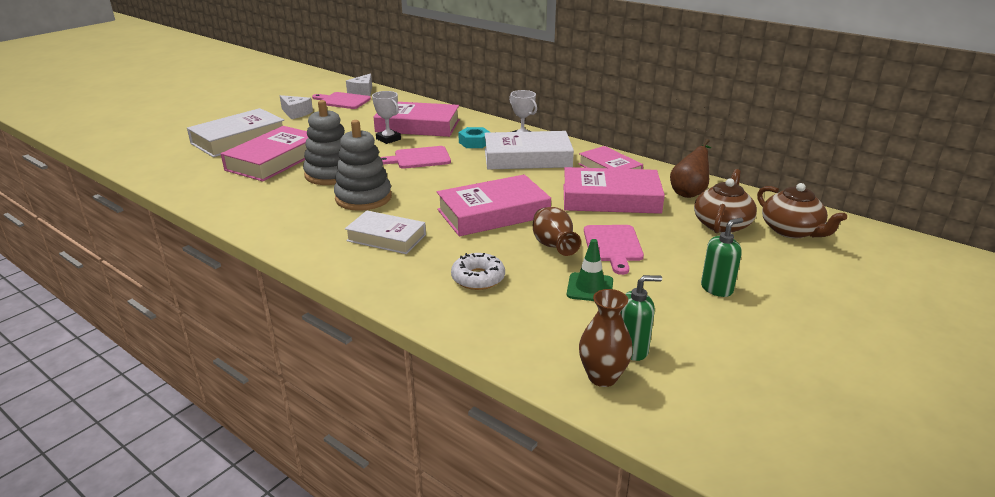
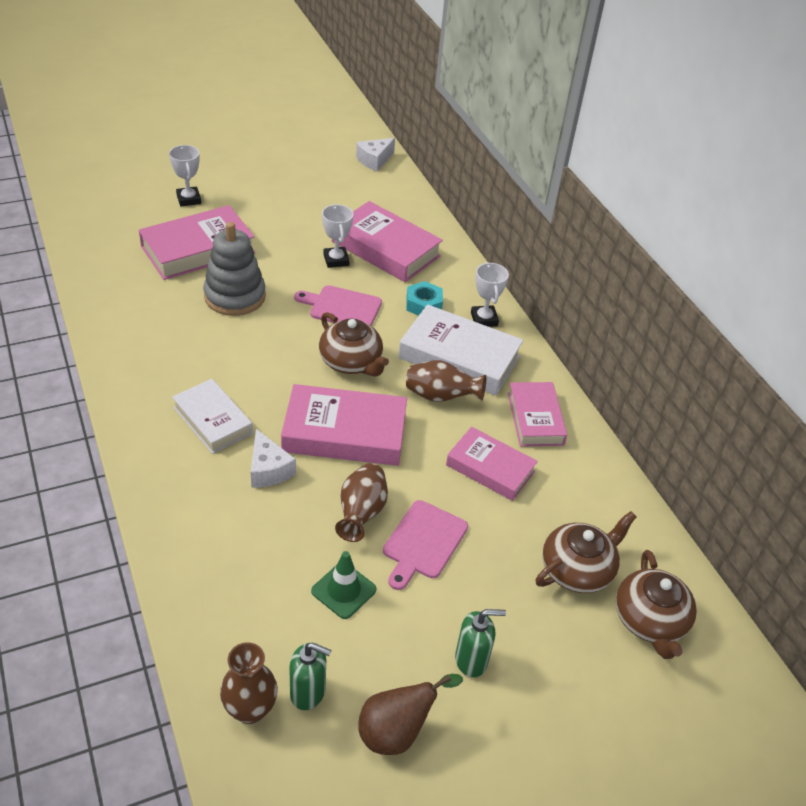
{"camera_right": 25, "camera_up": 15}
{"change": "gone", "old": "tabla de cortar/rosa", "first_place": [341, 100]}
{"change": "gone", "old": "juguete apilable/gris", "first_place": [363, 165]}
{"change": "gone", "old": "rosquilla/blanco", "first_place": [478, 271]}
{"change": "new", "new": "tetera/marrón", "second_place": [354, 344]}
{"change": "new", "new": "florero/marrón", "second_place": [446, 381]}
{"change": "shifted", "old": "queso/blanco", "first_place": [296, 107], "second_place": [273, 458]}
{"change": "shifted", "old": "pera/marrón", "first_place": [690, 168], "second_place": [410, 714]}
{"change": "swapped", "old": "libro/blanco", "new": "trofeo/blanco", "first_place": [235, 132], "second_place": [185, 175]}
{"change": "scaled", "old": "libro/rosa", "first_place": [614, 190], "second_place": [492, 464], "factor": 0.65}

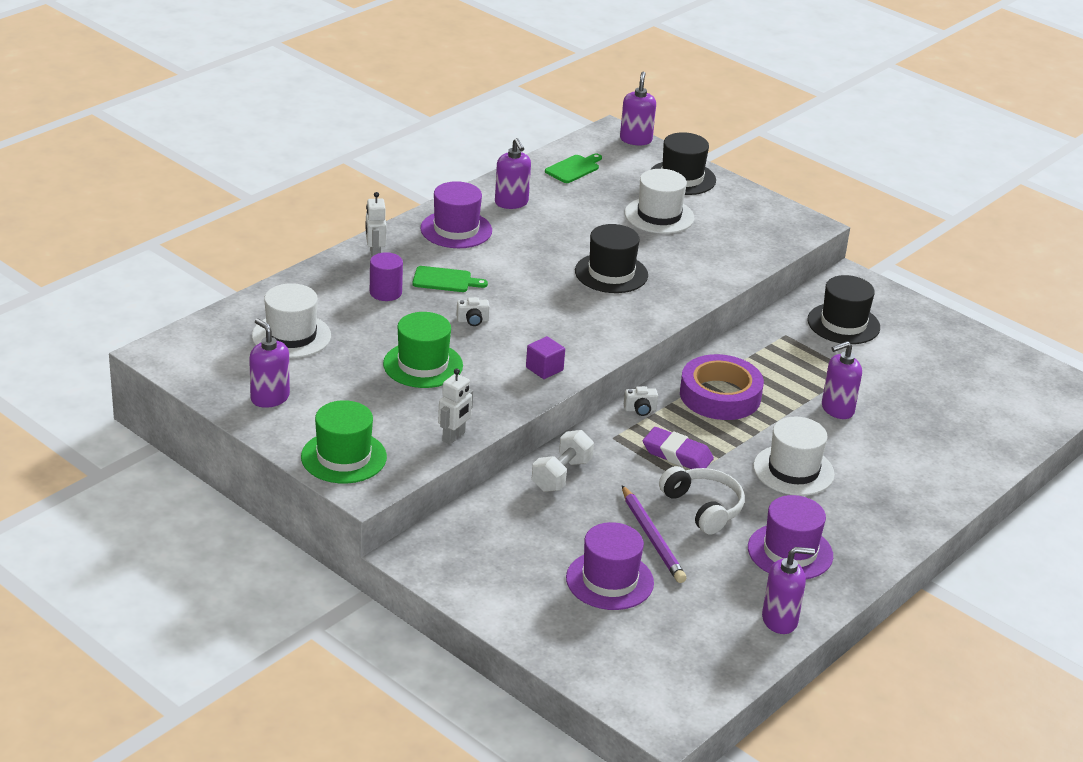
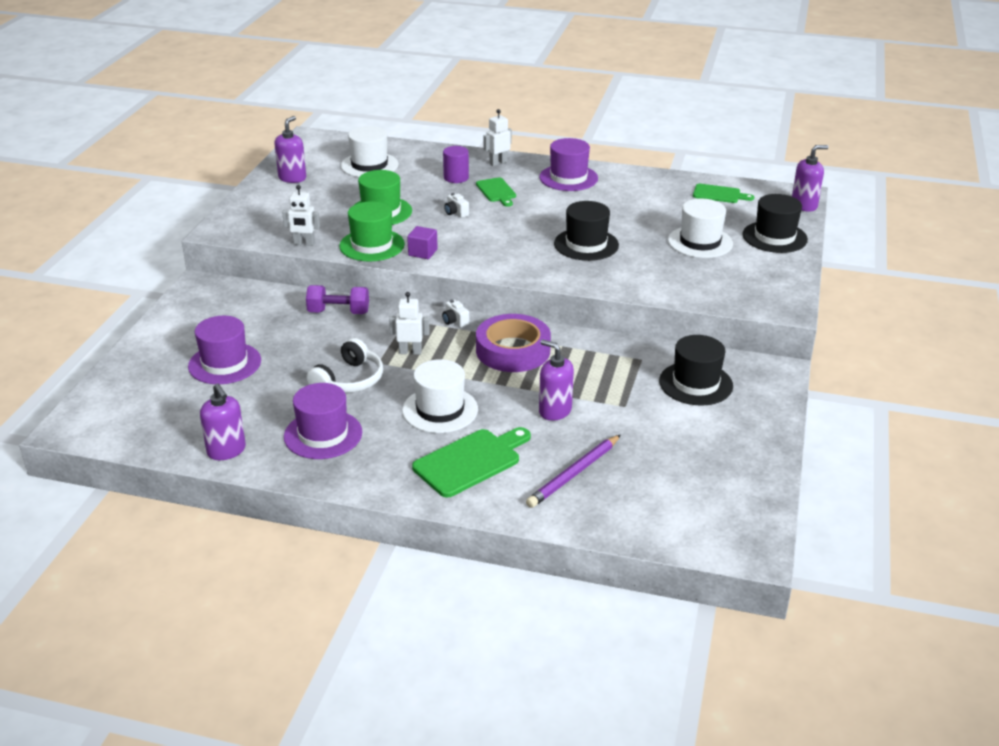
{"camera_right": 65, "camera_up": 0}
{"change": "gone", "old": "dispensador de jabón/morado", "first_place": [513, 173]}
{"change": "new", "new": "tabla de cortar/verde", "second_place": [471, 462]}
{"change": "shifted", "old": "sombrero/verde", "first_place": [344, 442], "second_place": [372, 231]}
{"change": "shifted", "old": "lápiz/morado", "first_place": [654, 534], "second_place": [573, 471]}
{"change": "swapped", "old": "goma de borrar/morado", "new": "robot/blanco", "first_place": [678, 448], "second_place": [409, 323]}
{"change": "repainted", "old": "mancuerna/blanco", "new": "mancuerna/morado", "first_place": [563, 461], "second_place": [337, 299]}

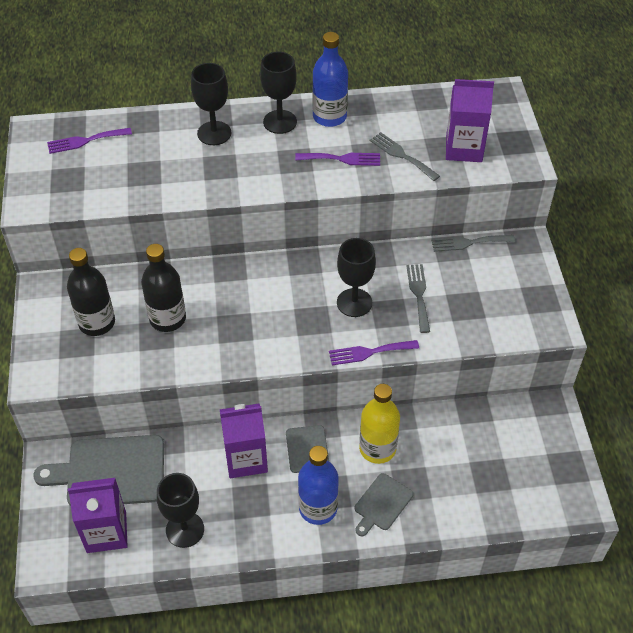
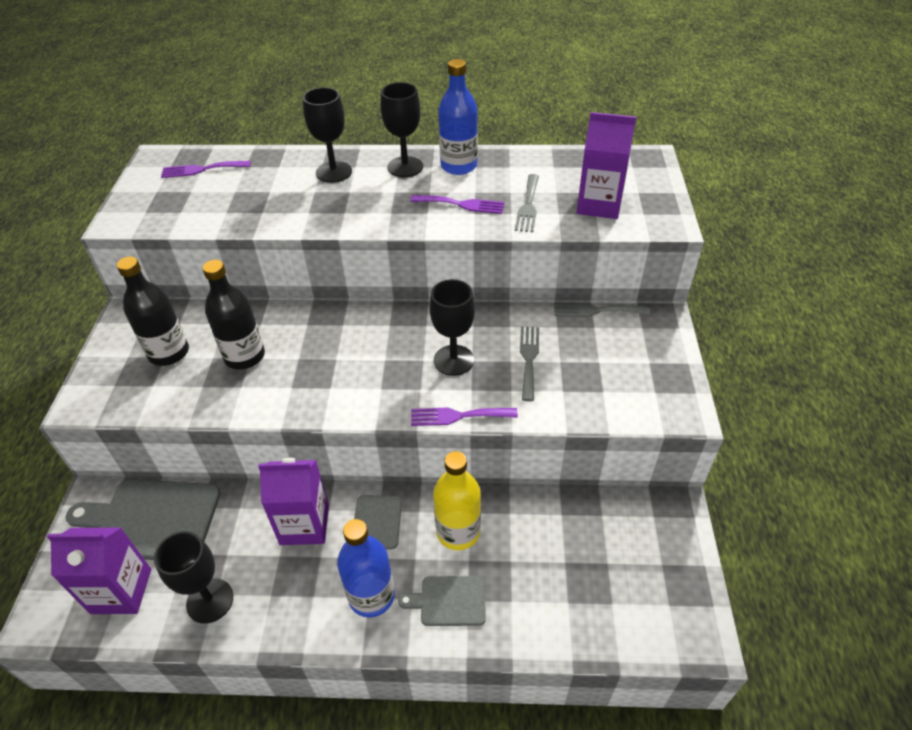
{"camera_right": 10, "camera_up": -5}
{"change": "rotated", "old": "tabla de cortar/gris", "first_place": [384, 504], "second_place": [442, 601], "degrees": 45}
{"change": "rotated", "old": "tenedor/gris", "first_place": [405, 156], "second_place": [527, 203], "degrees": -135}

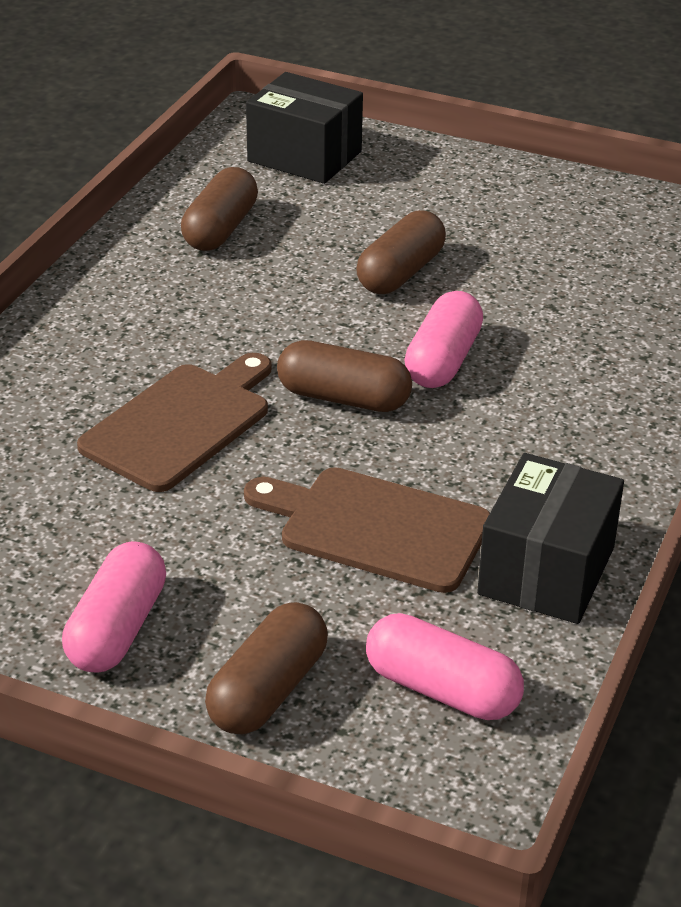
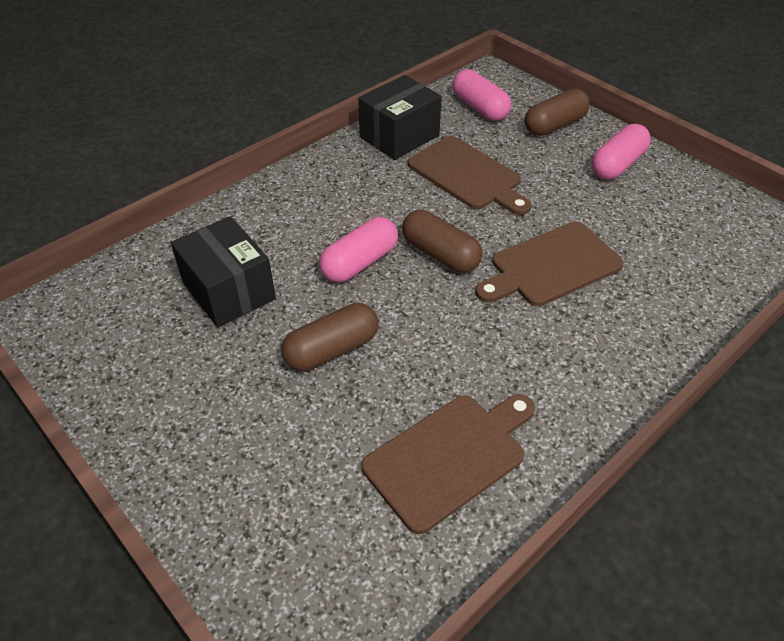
{"camera_right": -155, "camera_up": 10}
{"change": "shifted", "old": "caja/negro", "first_place": [304, 128], "second_place": [223, 272]}
{"change": "swapped", "old": "cápsula/marrón", "new": "tabla de cortar/marrón", "first_place": [219, 209], "second_place": [448, 464]}

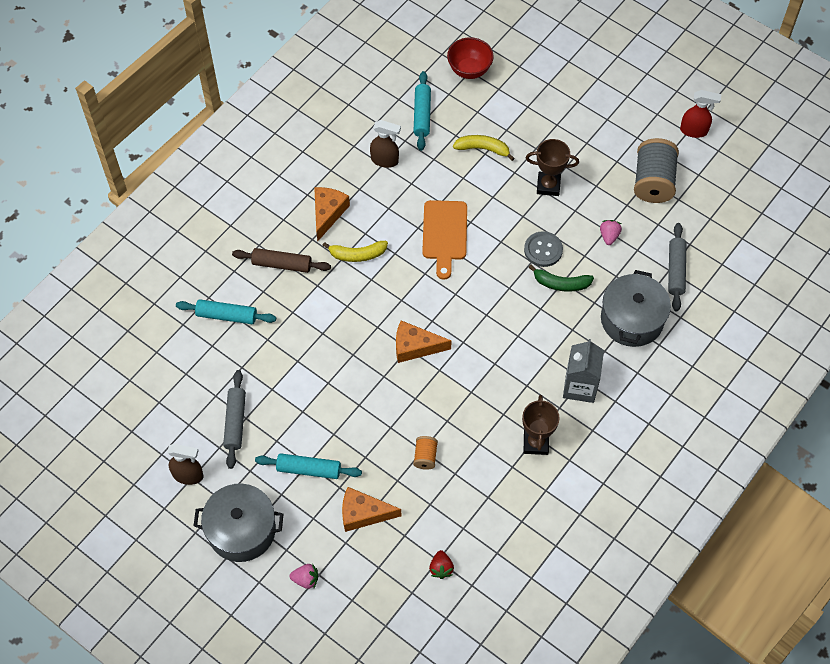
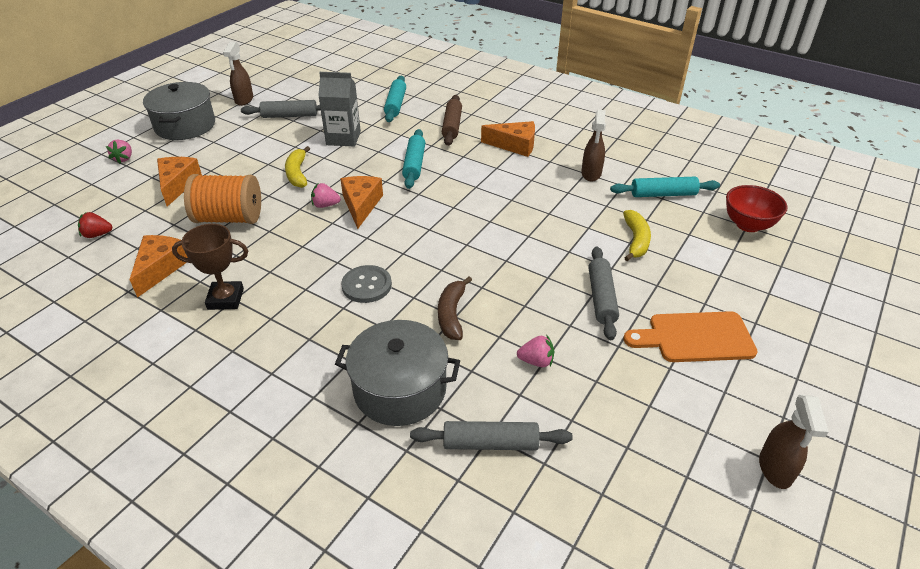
{"camera_right": 85, "camera_up": -20}
{"change": "gone", "old": "carrete/gris", "first_place": [656, 170]}
{"change": "new", "new": "queso/naranja", "second_place": [159, 266]}
{"change": "new", "new": "fresa/rosa", "second_place": [326, 195]}
{"change": "shifted", "old": "rodillo/turquesa", "first_place": [308, 466], "second_place": [413, 159]}
{"change": "shifted", "old": "plátano/amarillo", "first_place": [355, 251], "second_place": [297, 167]}
{"change": "shifted", "old": "tabla de cortar/naranja", "first_place": [444, 240], "second_place": [690, 336]}
{"change": "shifted", "old": "botón/gris", "first_place": [543, 249], "second_place": [366, 284]}
{"change": "shifted", "old": "cartón de leche/gris", "first_place": [583, 371], "second_place": [339, 109]}
{"change": "swapped", "old": "trofeo/marrón", "new": "rodillo/gris", "first_place": [552, 167], "second_place": [604, 293]}
{"change": "repainted", "old": "plátano/verde", "new": "plátano/marrón", "first_place": [561, 278], "second_place": [455, 308]}
{"change": "repainted", "old": "pulverizador/rojo", "new": "pulverizador/marrón", "first_place": [701, 114], "second_place": [794, 442]}
{"change": "scaled", "old": "carrete/naranja", "first_place": [425, 453], "second_place": [222, 199], "factor": 2.05}

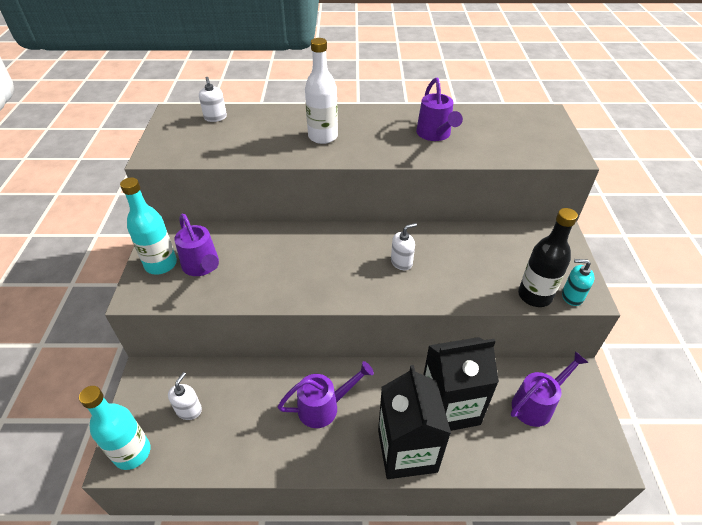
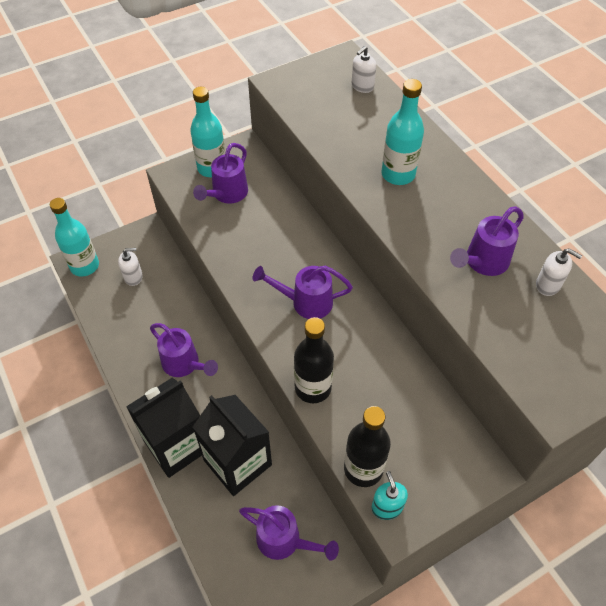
{"camera_right": 60, "camera_up": 10}
{"change": "new", "new": "regadera/morado", "second_place": [303, 292]}
{"change": "new", "new": "botella/negro", "second_place": [314, 360]}
{"change": "shifted", "old": "dispensador de jabón/blanco", "first_place": [404, 246], "second_place": [559, 272]}
{"change": "repainted", "old": "botella/blanco", "new": "botella/turquesa", "first_place": [321, 91], "second_place": [402, 132]}

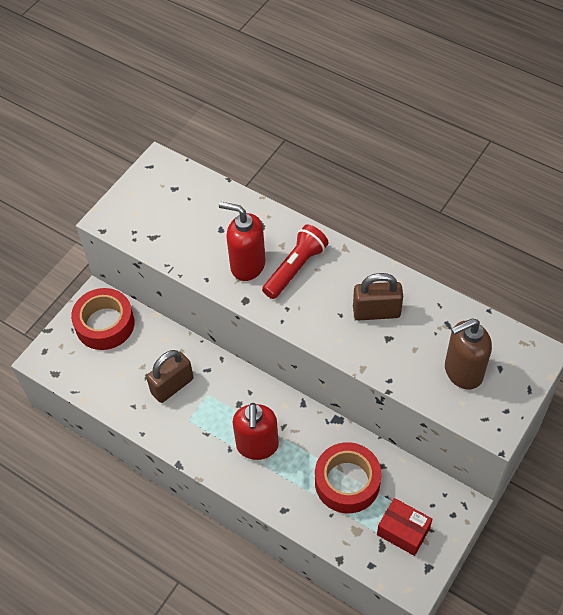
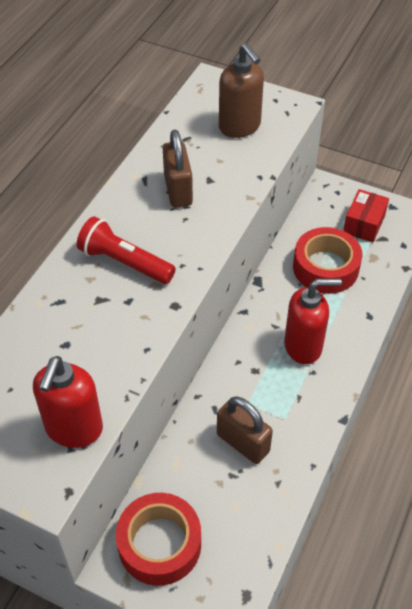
{"camera_right": -100, "camera_up": -5}
{"change": "shifted", "old": "dispensador de jabón/rojo", "first_place": [242, 241], "second_place": [68, 402]}

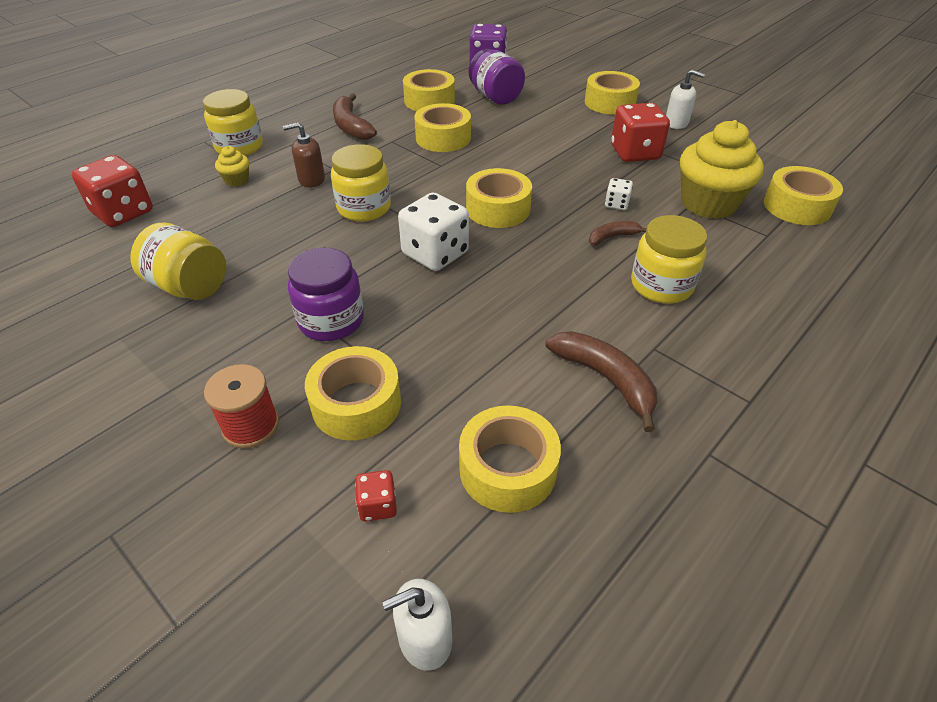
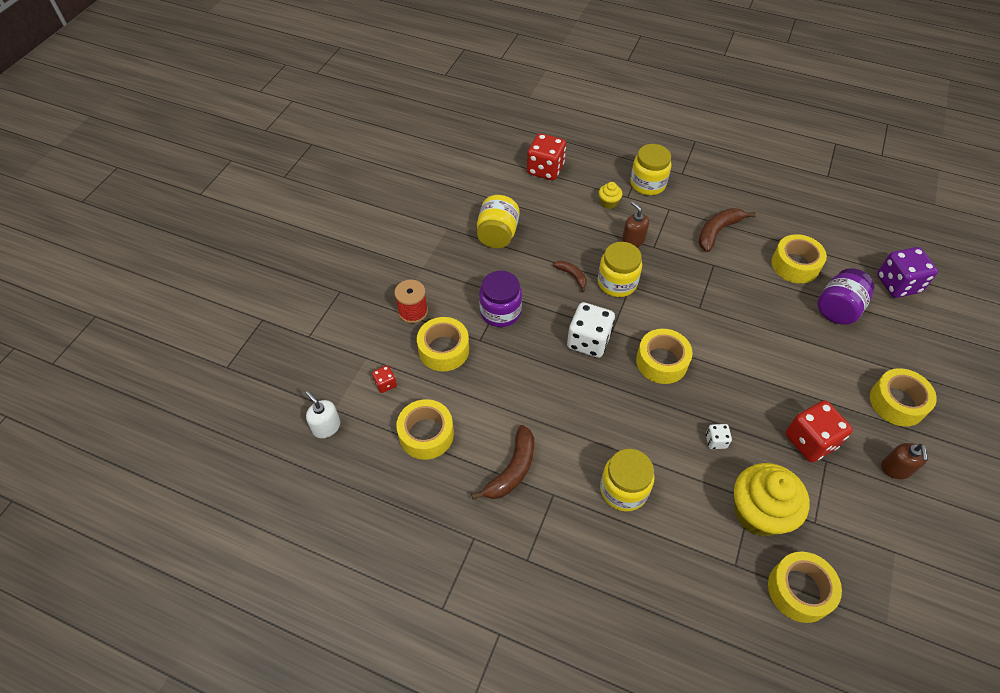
{"camera_right": 70, "camera_up": 10}
{"change": "gone", "old": "cinta adhesiva/amarillo", "first_place": [442, 127]}
{"change": "shifted", "old": "plátano/marrón", "first_place": [618, 233], "second_place": [570, 276]}
{"change": "repainted", "old": "dispensador de jabón/blanco", "new": "dispensador de jabón/marrón", "first_place": [685, 99], "second_place": [904, 461]}

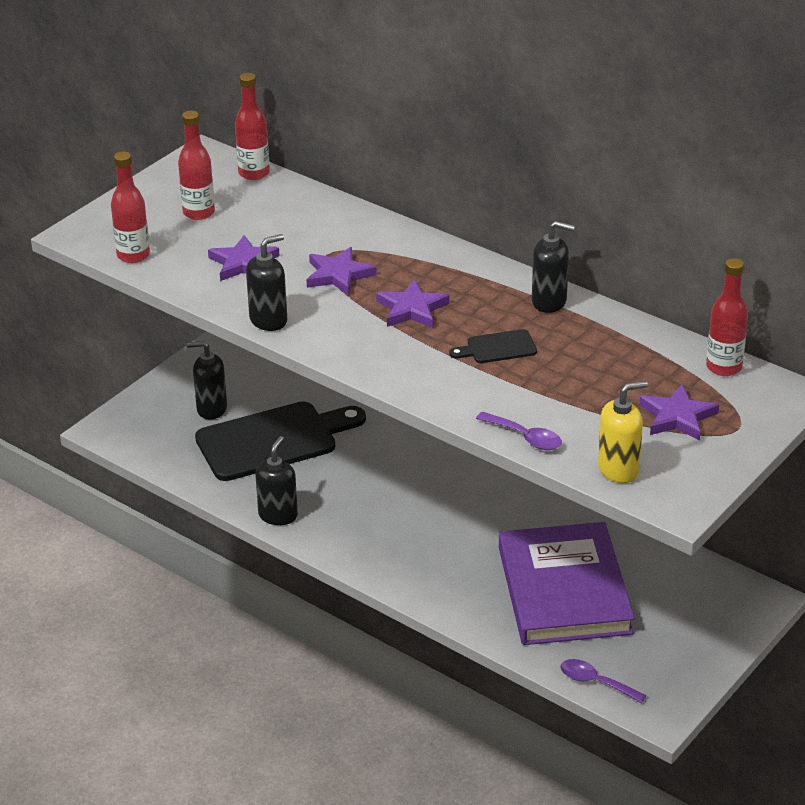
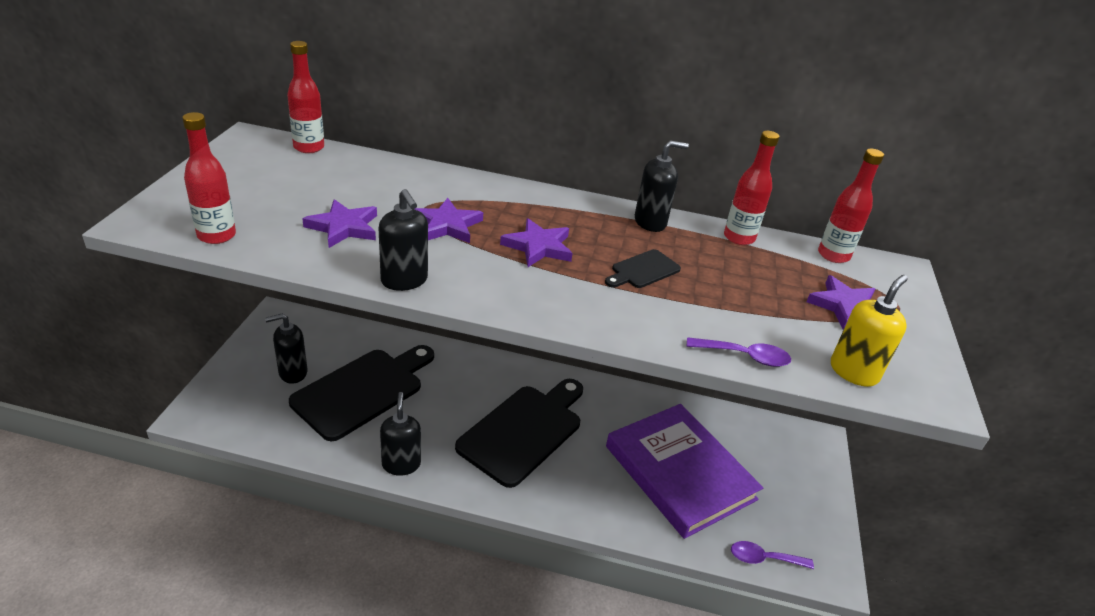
{"camera_right": -30, "camera_up": 0}
{"change": "new", "new": "tabla de cortar/negro", "second_place": [519, 433]}
{"change": "shifted", "old": "botella/rojo", "first_place": [196, 165], "second_place": [752, 188]}
{"change": "rotated", "old": "dispensador de jabón/negro", "first_place": [266, 282], "second_place": [403, 240], "degrees": 120}

